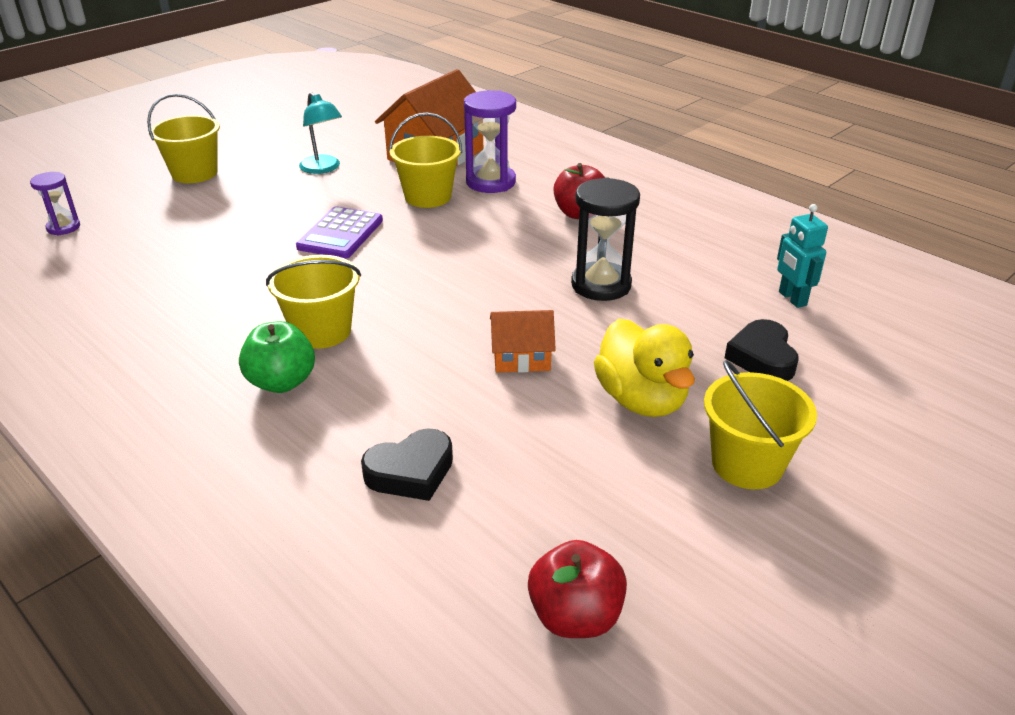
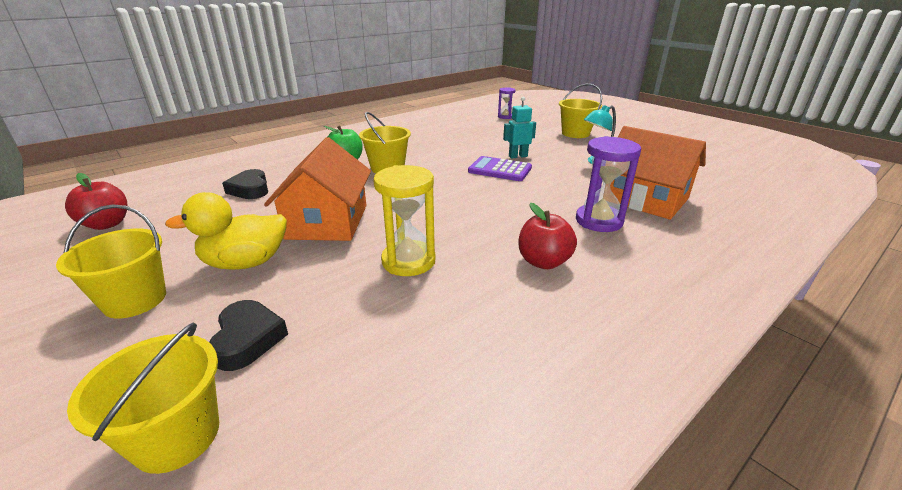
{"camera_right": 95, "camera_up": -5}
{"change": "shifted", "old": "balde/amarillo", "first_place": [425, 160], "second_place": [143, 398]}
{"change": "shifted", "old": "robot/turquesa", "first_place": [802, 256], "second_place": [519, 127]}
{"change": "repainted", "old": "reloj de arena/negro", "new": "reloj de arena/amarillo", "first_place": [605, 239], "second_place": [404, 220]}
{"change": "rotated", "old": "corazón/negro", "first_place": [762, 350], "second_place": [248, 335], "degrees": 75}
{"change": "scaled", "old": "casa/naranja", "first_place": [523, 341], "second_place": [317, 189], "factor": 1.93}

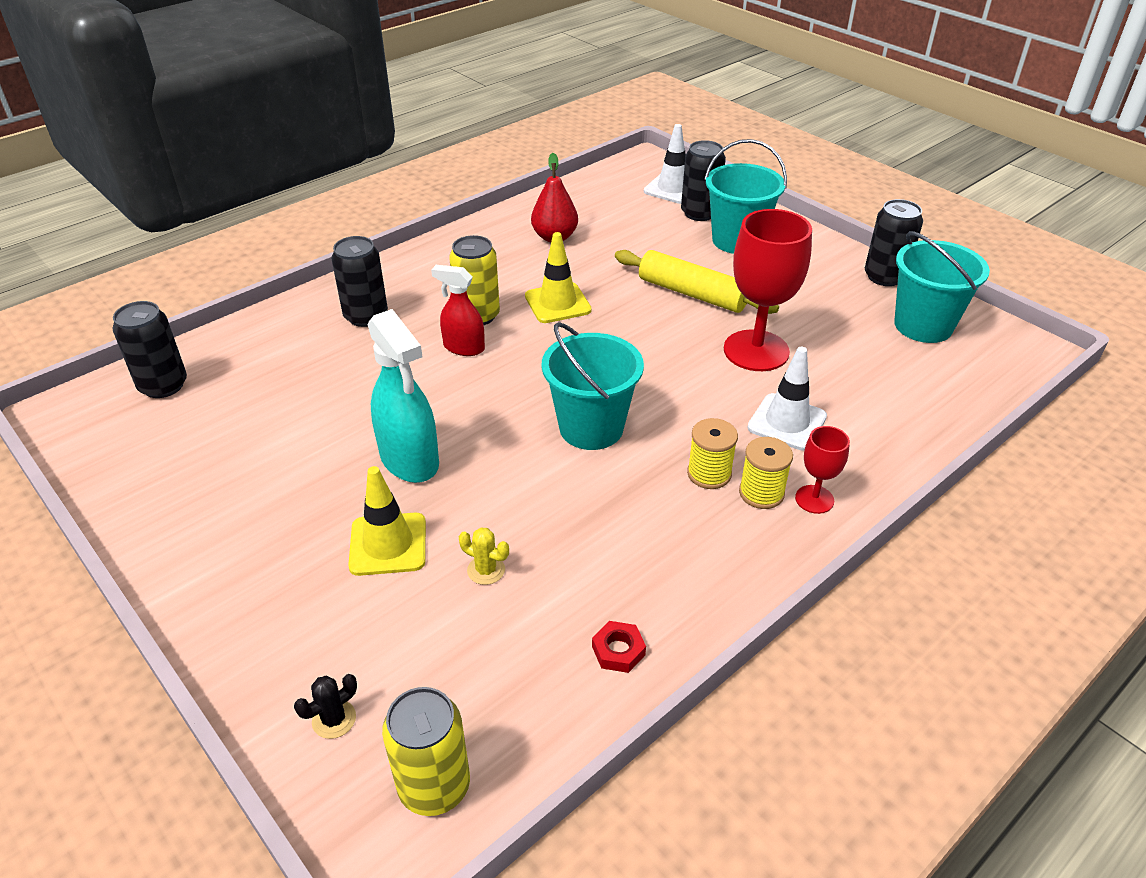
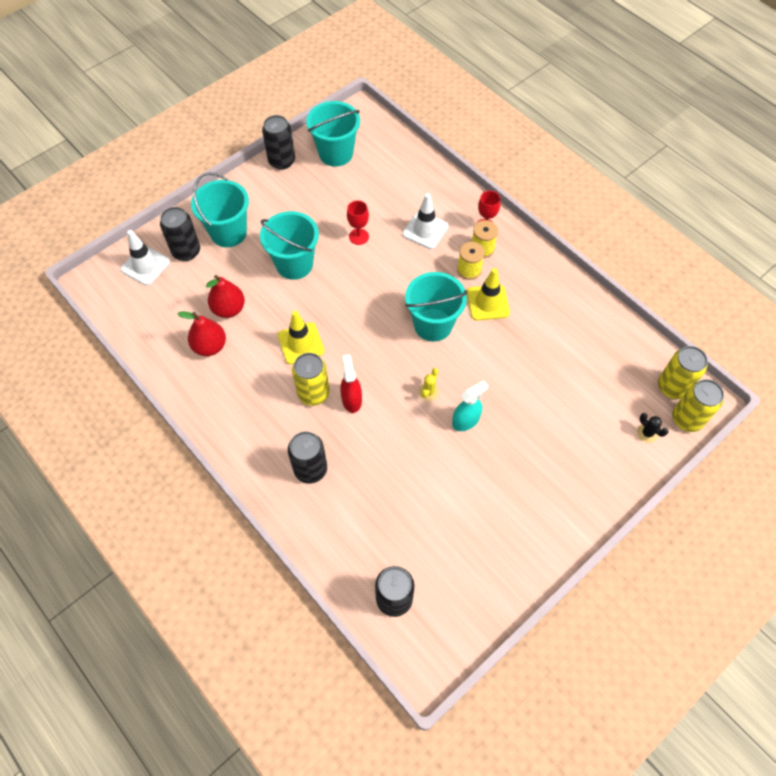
{"camera_right": -90, "camera_up": 20}
{"change": "gone", "old": "tuerca/rojo", "first_place": [619, 647]}
{"change": "new", "new": "pera/rojo", "second_place": [225, 296]}
{"change": "new", "new": "lata/amarillo", "second_place": [698, 405]}
{"change": "shifted", "old": "cono de tráfico/amarillo", "first_place": [387, 521], "second_place": [488, 294]}
{"change": "shifted", "old": "cactus/amarillo", "first_place": [484, 556], "second_place": [429, 384]}
{"change": "swapped", "old": "rodillo/amarillo", "new": "balde/turquesa", "first_place": [697, 282], "second_place": [289, 245]}
{"change": "rotated", "old": "pulverizador/rojo", "first_place": [458, 310], "second_place": [351, 383], "degrees": 150}
{"change": "scaled", "old": "pulverizador/turquesa", "first_place": [403, 396], "second_place": [470, 406], "factor": 0.62}
{"change": "scaled", "old": "copa/rojo", "first_place": [768, 290], "second_place": [358, 222], "factor": 0.49}

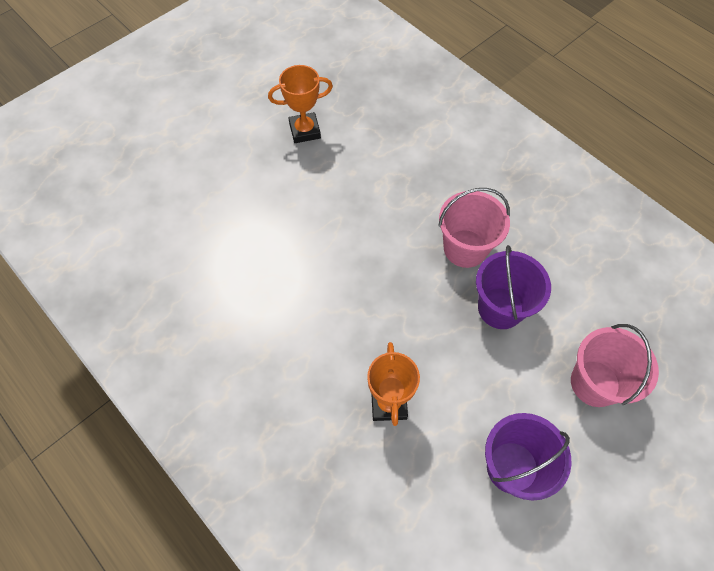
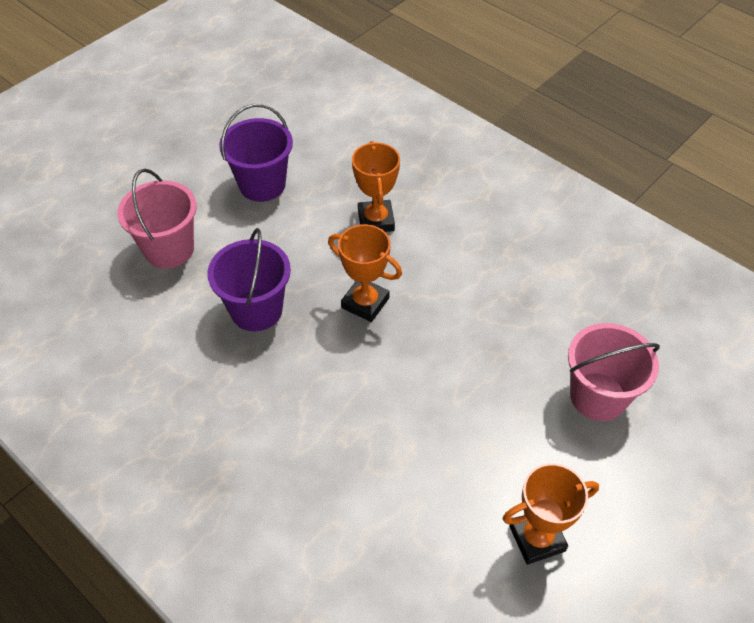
{"camera_right": 175, "camera_up": -10}
{"change": "new", "new": "trofeo/naranja", "second_place": [365, 273]}
{"change": "shifted", "old": "balde/rosa", "first_place": [474, 228], "second_place": [614, 372]}

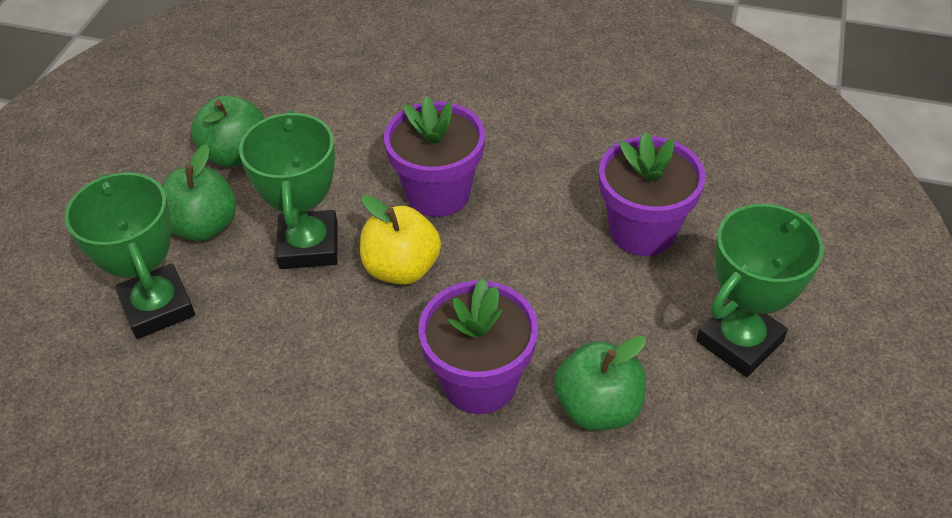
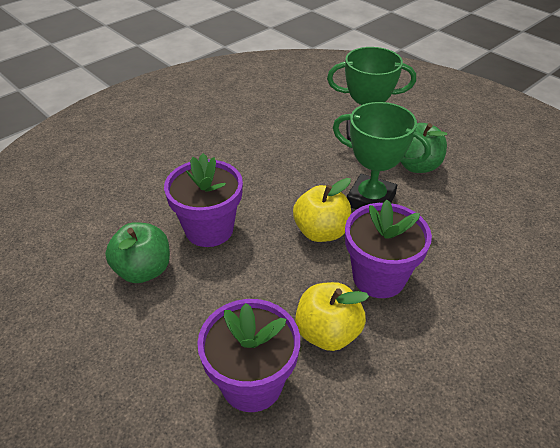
{"camera_right": 120, "camera_up": -5}
{"change": "gone", "old": "manzana/verde", "first_place": [227, 131]}
{"change": "gone", "old": "trofeo/verde", "first_place": [760, 290]}
{"change": "new", "new": "manzana/amarillo", "second_place": [332, 316]}

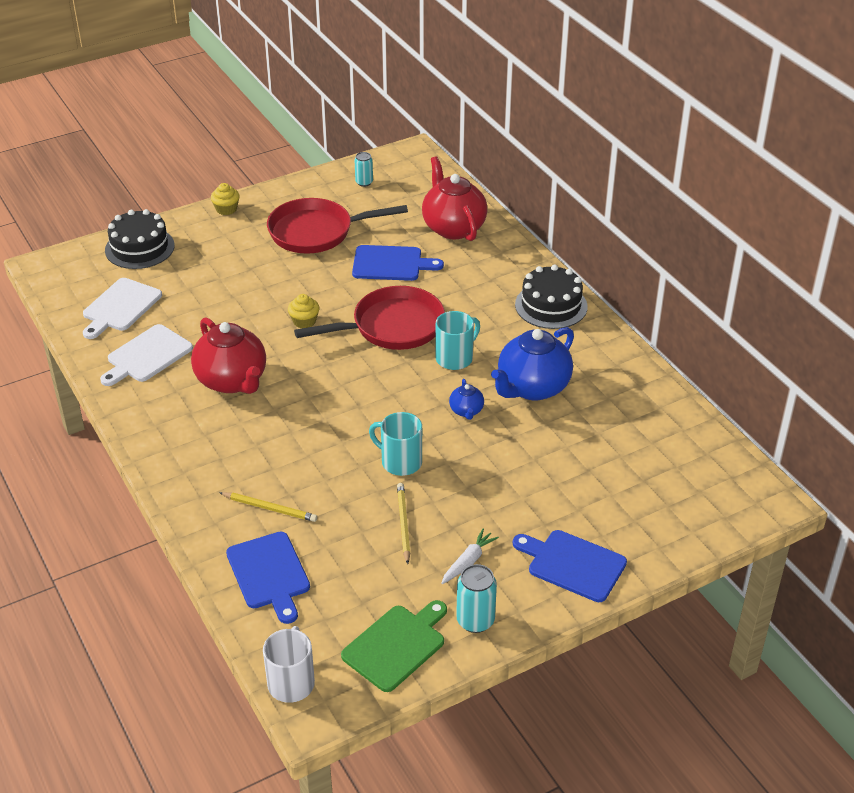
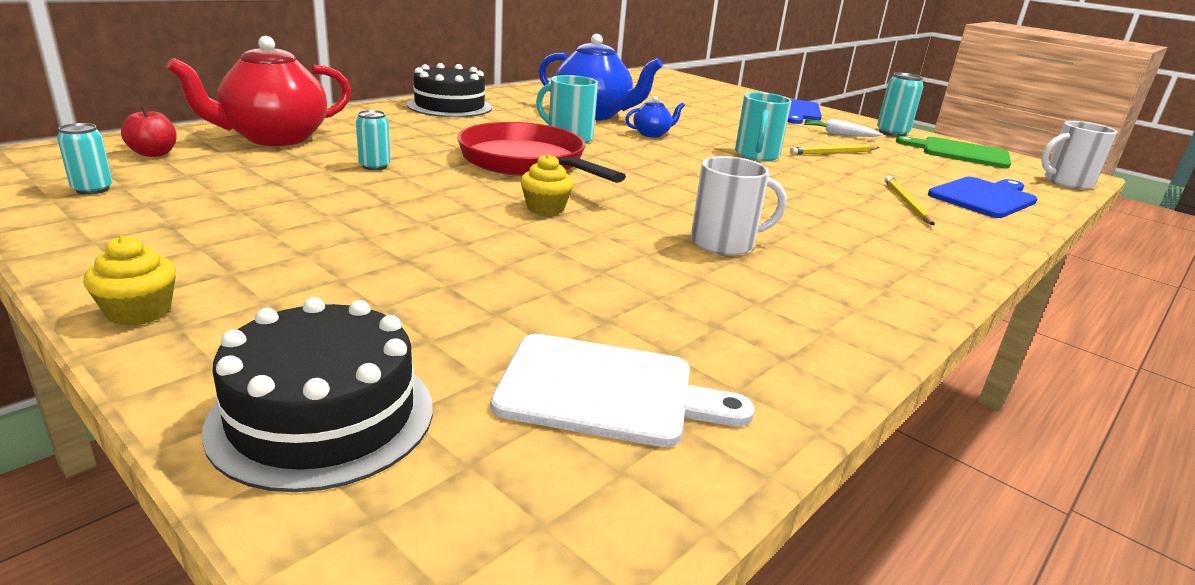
{"camera_right": -110, "camera_up": -15}
{"change": "gone", "old": "tabla de cortar/blanco", "first_place": [146, 355]}
{"change": "gone", "old": "sartén/rojo", "first_place": [337, 226]}
{"change": "new", "new": "manzana/rojo", "second_place": [149, 131]}
{"change": "swapped", "old": "tetera/rojo", "new": "taza/blanco", "first_place": [228, 355], "second_place": [738, 205]}
{"change": "swapped", "old": "tabla de cortar/azul", "new": "lata/turquesa", "first_place": [398, 263], "second_place": [373, 140]}

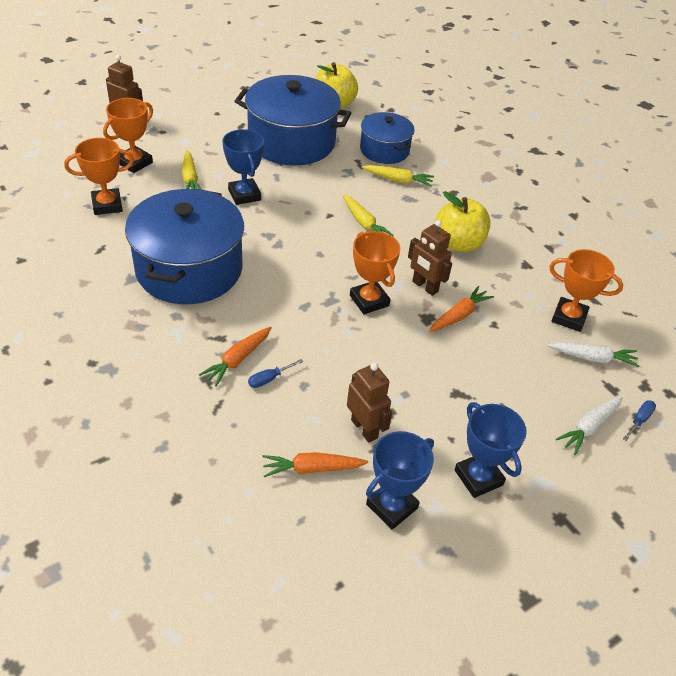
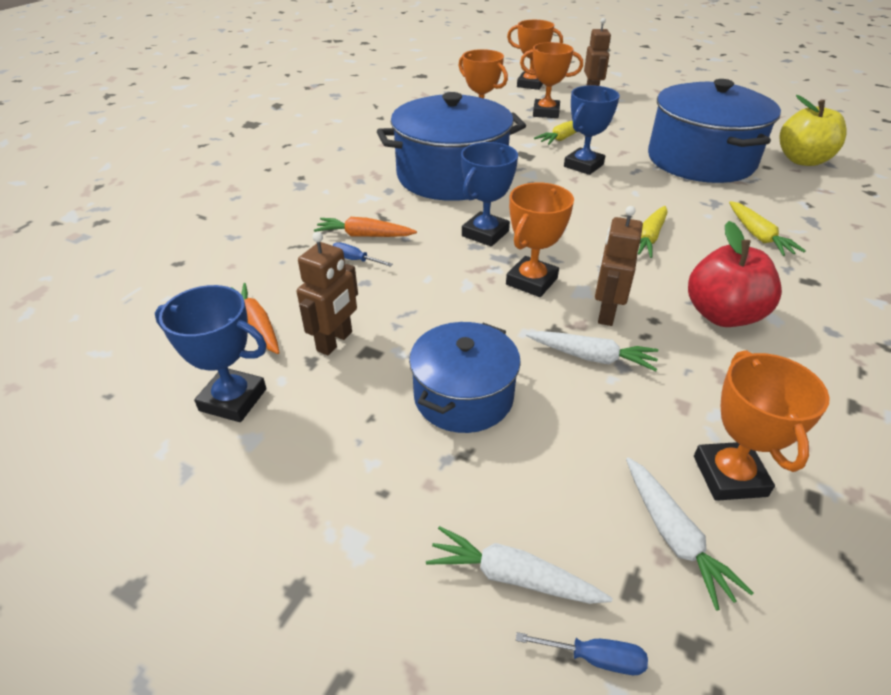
{"camera_right": 65, "camera_up": -5}
{"change": "new", "new": "trofeo/naranja", "second_place": [535, 55]}
{"change": "shifted", "old": "olla/azul", "first_place": [387, 138], "second_place": [465, 377]}
{"change": "shifted", "old": "trofeo/azul", "first_place": [491, 450], "second_place": [489, 194]}
{"change": "repainted", "old": "zanahoria/naranja", "new": "zanahoria/blanco", "first_place": [461, 309], "second_place": [592, 351]}
{"change": "repainted", "old": "manzana/amarillo", "new": "manzana/rojo", "first_place": [463, 221], "second_place": [735, 274]}

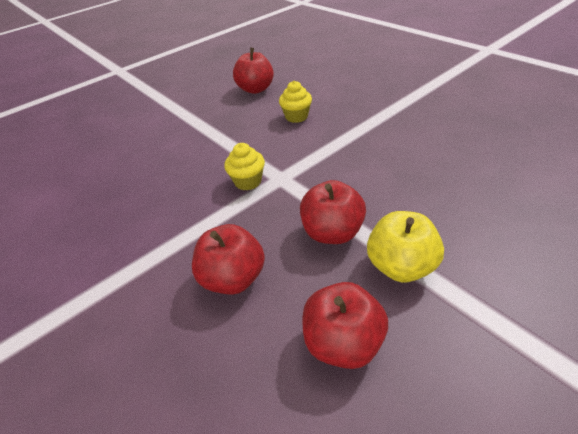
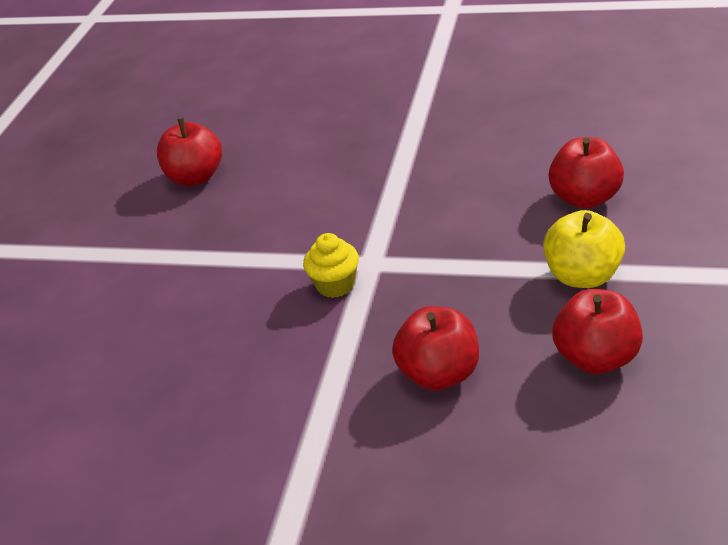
{"camera_right": -35, "camera_up": -5}
{"change": "gone", "old": "magdalena/amarillo", "first_place": [295, 102]}
{"change": "shifted", "old": "manzana/rojo", "first_place": [333, 212], "second_place": [586, 173]}

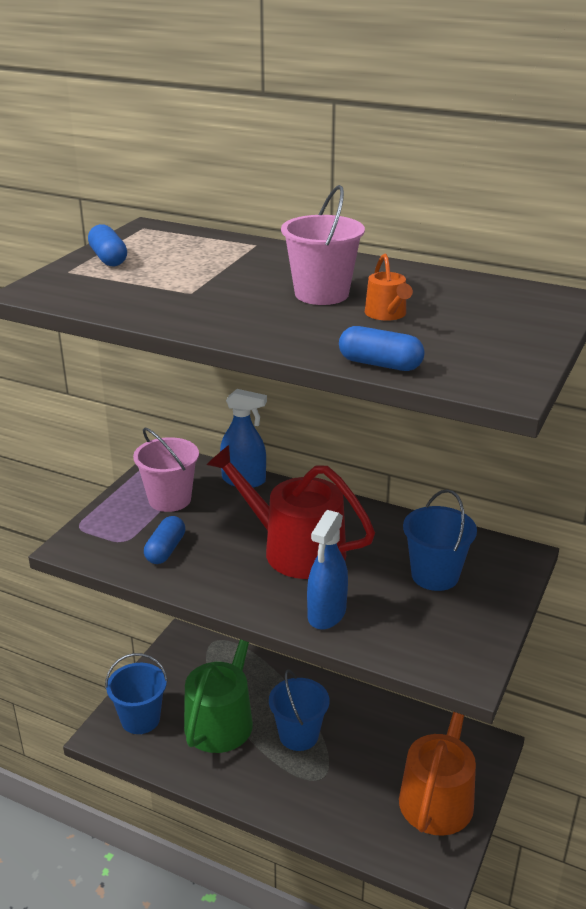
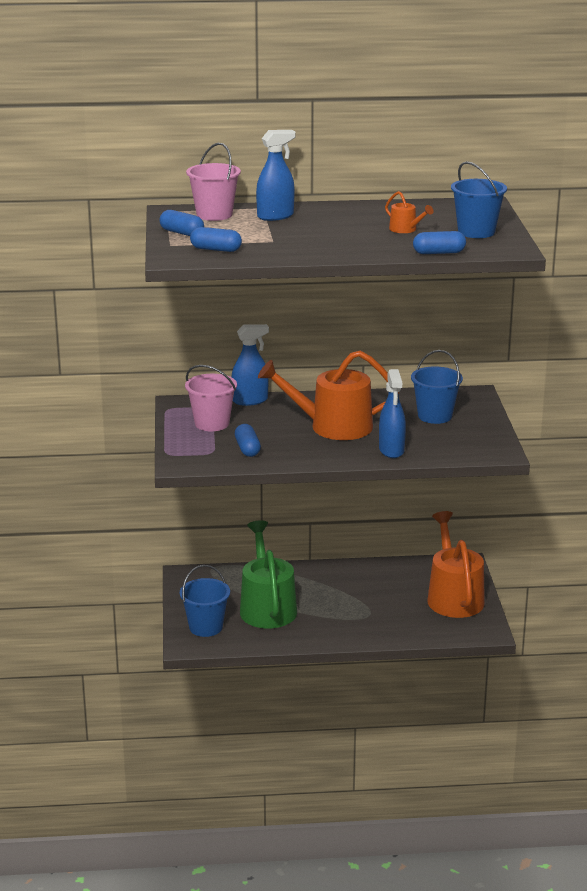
{"camera_right": -30, "camera_up": -5}
{"change": "new", "new": "cápsula/azul", "second_place": [216, 239]}
{"change": "new", "new": "pulverizador/azul", "second_place": [276, 175]}
{"change": "shifted", "old": "balde/azul", "first_place": [299, 710], "second_place": [479, 199]}
{"change": "shifted", "old": "balde/rosa", "first_place": [323, 245], "second_place": [213, 182]}
{"change": "repainted", "old": "regadera/rojo", "new": "regadera/naranja", "first_place": [290, 512], "second_place": [328, 395]}

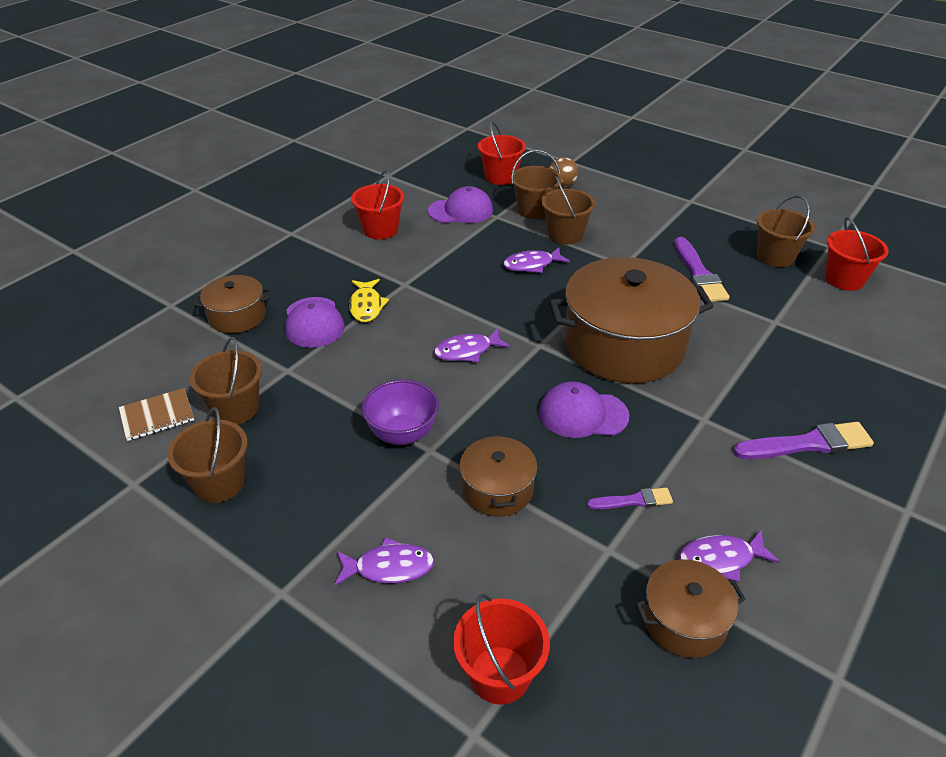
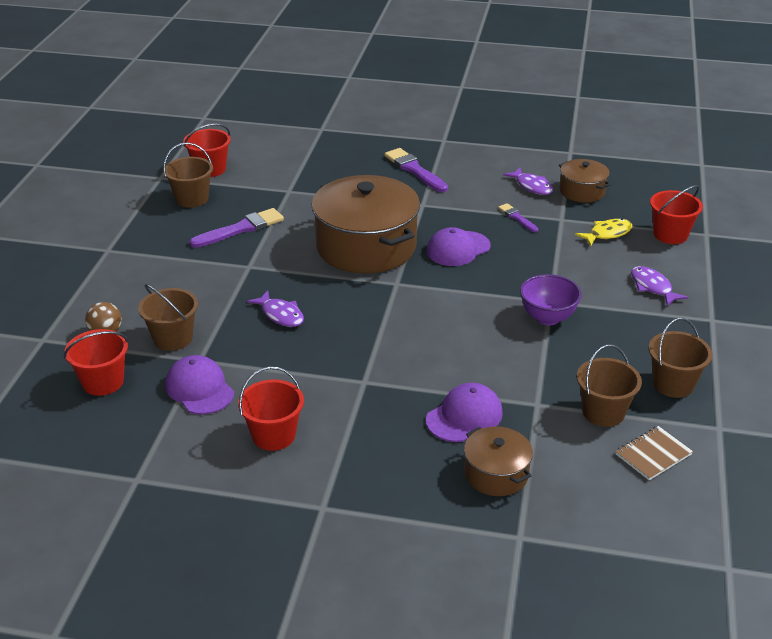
{"camera_right": -115, "camera_up": -5}
{"change": "gone", "old": "pez/morado", "first_place": [472, 345]}
{"change": "gone", "old": "olla/marrón", "first_place": [498, 475]}
{"change": "gone", "old": "balde/marrón", "first_place": [568, 210]}
{"change": "shifted", "old": "pez/amarillo", "first_place": [369, 300], "second_place": [603, 232]}
{"change": "rotated", "old": "cuaderno/marrón", "first_place": [156, 414], "second_place": [654, 453], "degrees": -75}
{"change": "rotated", "old": "gorra/morado", "first_place": [584, 410], "second_place": [459, 246], "degrees": 75}

